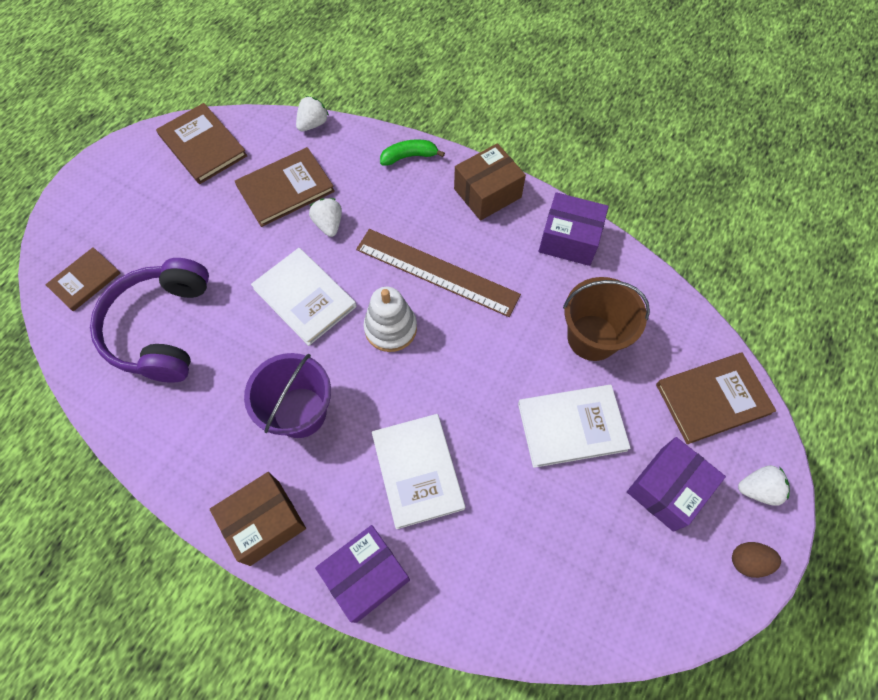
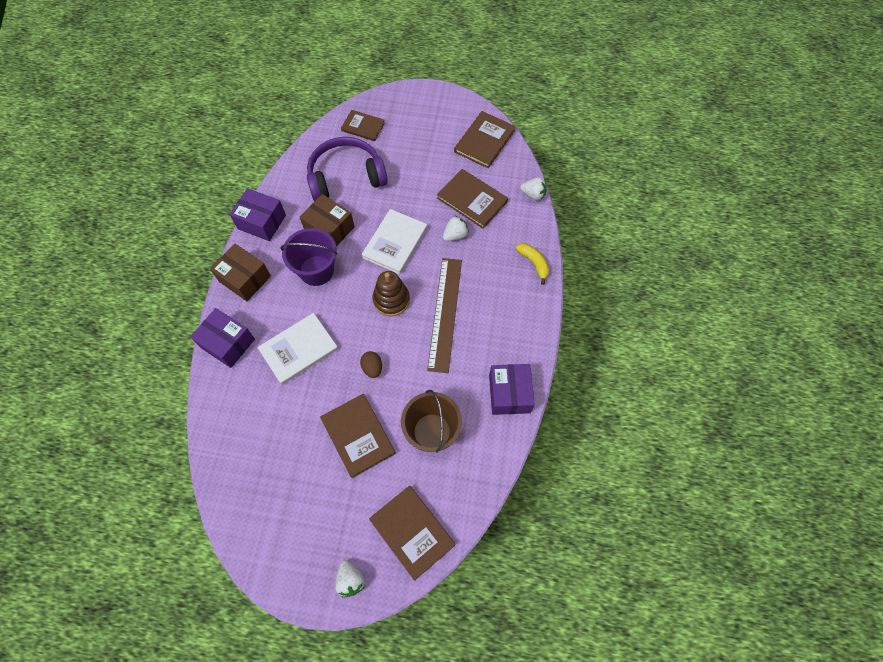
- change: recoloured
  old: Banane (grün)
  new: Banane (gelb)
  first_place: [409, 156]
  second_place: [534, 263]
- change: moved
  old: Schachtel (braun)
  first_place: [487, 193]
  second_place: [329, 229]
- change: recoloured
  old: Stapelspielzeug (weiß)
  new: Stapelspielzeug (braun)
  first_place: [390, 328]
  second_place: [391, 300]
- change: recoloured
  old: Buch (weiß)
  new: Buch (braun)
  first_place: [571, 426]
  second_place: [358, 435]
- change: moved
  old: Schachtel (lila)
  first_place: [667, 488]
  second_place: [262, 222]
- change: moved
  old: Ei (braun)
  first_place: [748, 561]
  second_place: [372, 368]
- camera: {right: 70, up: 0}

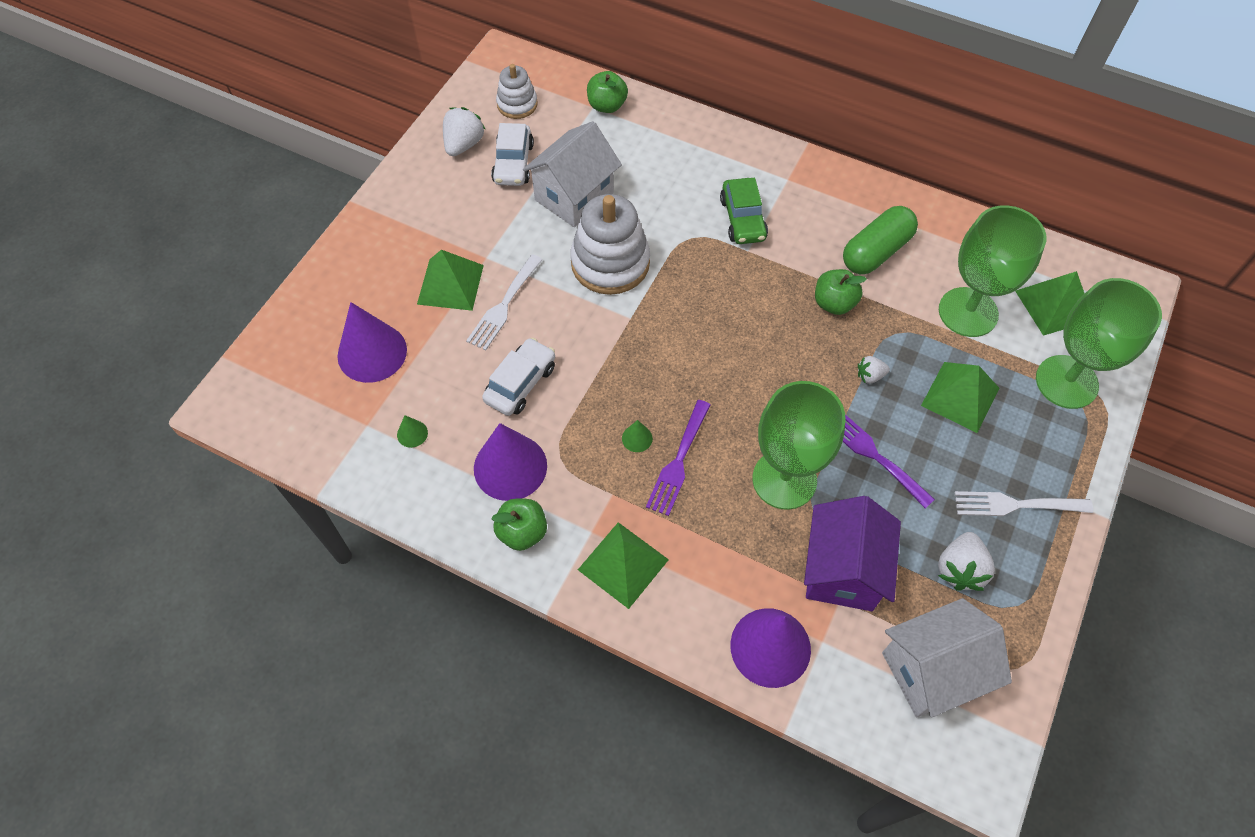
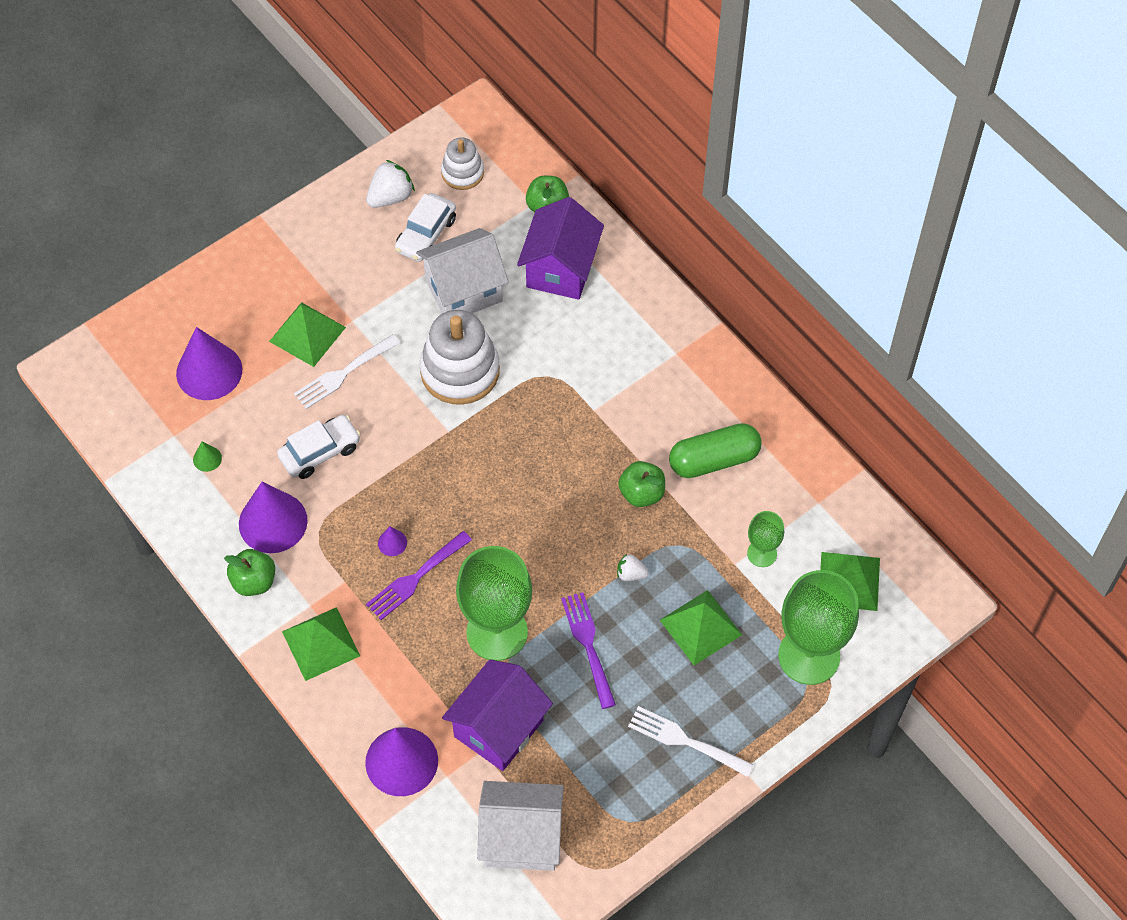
- change: removed
  old: Auto (grün)
  first_place: [743, 219]
- change: resized
  old: Kelch (grün)
  first_place: [968, 312]
  second_place: [762, 553]
  factor: 0.49
- change: recoloured
  old: Kegel (grün)
  new: Kegel (lila)
  first_place: [637, 438]
  second_place: [392, 542]
- change: removed
  old: Erdbeere (weiß)
  first_place: [959, 569]
- change: added
  new: Haus (lila)
  second_place: [560, 269]
- camera: {right: 25, up: 0}

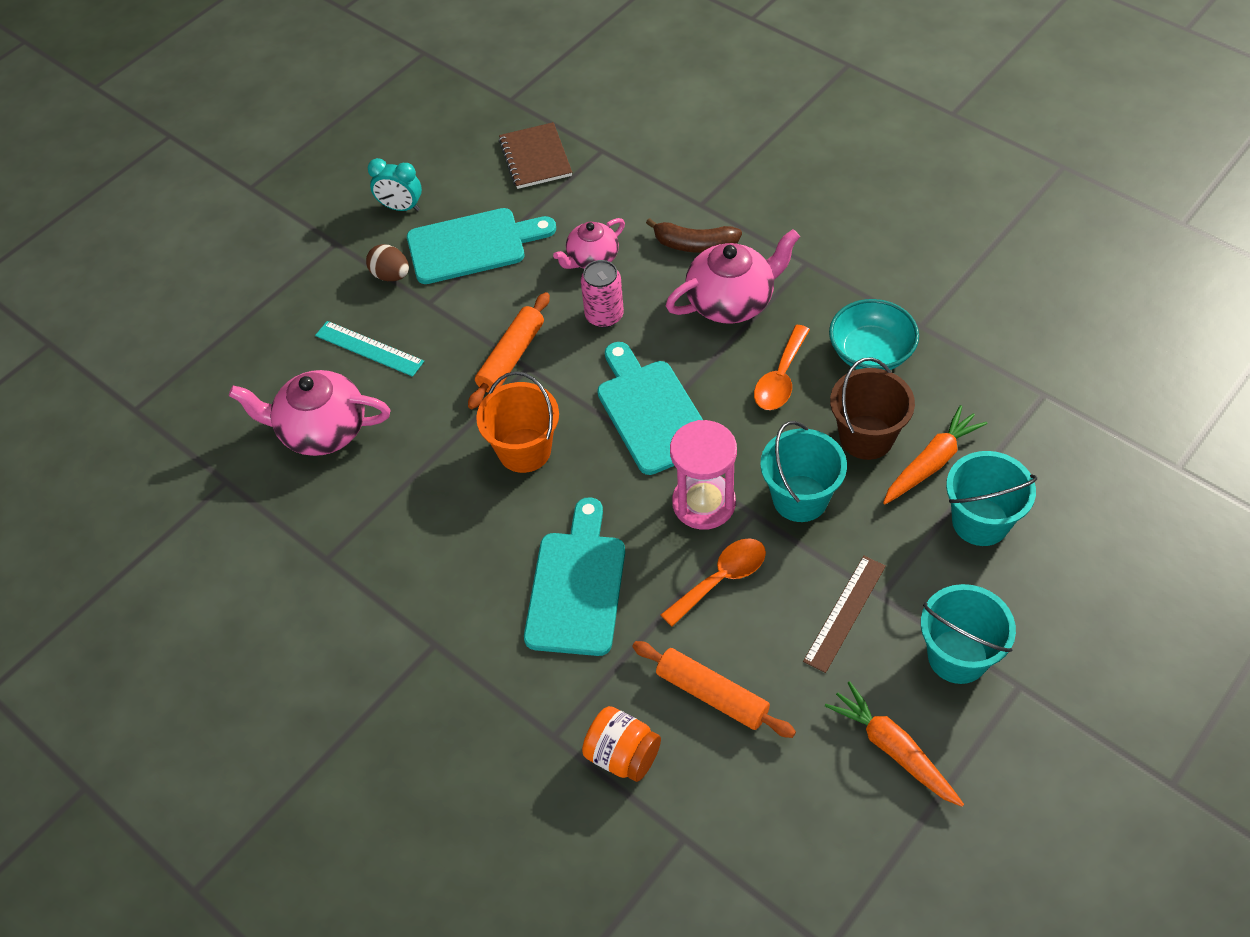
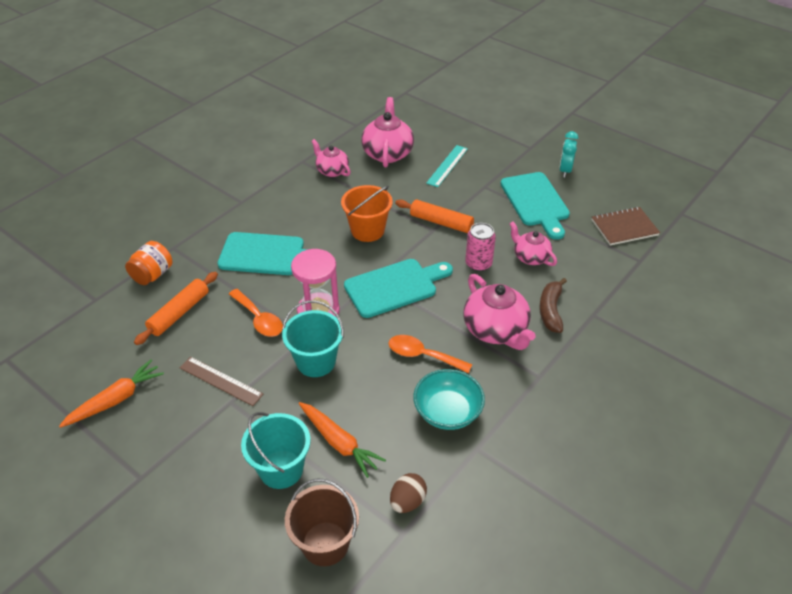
- change: moved
  old: Ei (braun)
  first_place: [391, 275]
  second_place: [407, 501]
- change: moved
  old: Eimer (braun)
  first_place: [866, 437]
  second_place: [325, 543]
- change: removed
  old: Eimer (türkis)
  first_place: [957, 656]
- change: added
  new: Teekanne (rosa)
  second_place: [332, 171]
- camera: {right: 85, up: -10}

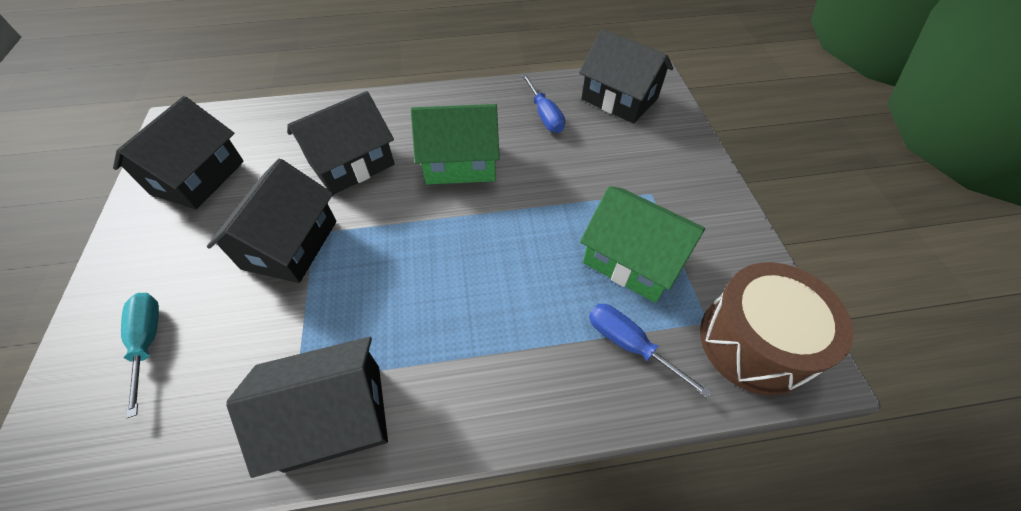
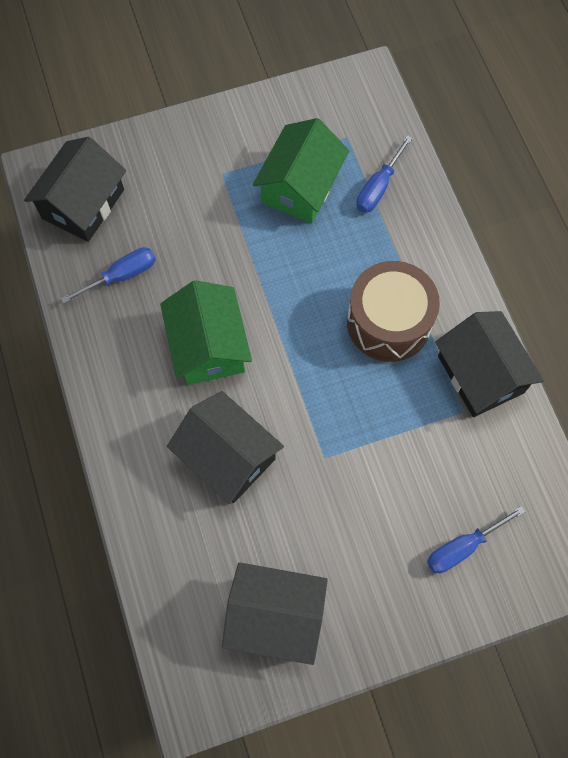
- change: removed
  old: Haus (schwarz)
  first_place: [290, 244]
- change: moved
  old: Trommel (braun)
  first_place: [754, 342]
  second_place: [388, 322]
- change: recoloured
  old: Schraubenzieher (türkis)
  new: Schraubenzieher (blau)
  first_place: [148, 342]
  second_place: [463, 547]
- camera: {right: -100, up: 15}

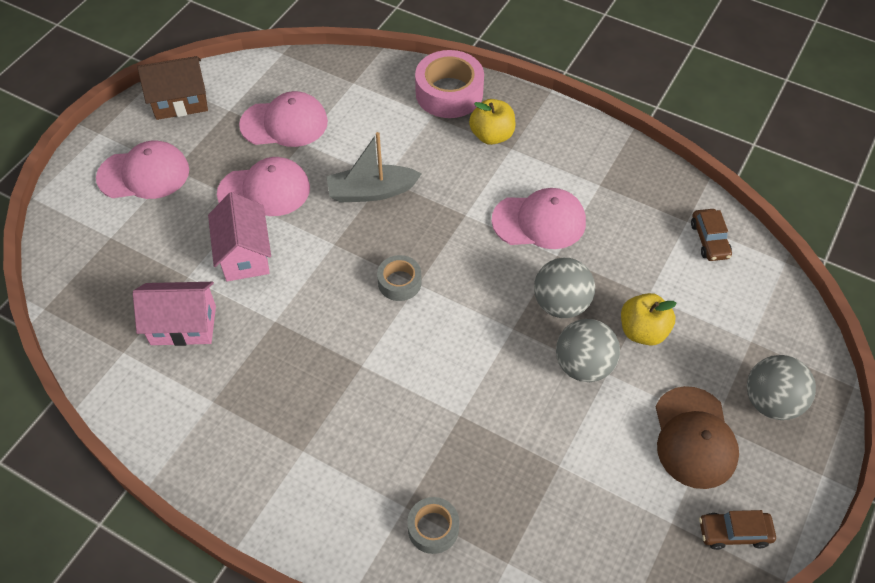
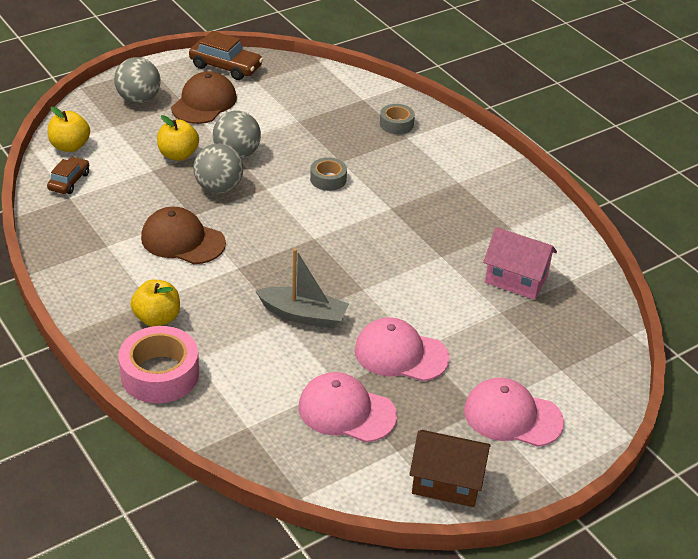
- change: recoloured
  old: Kappe (rosa)
  new: Kappe (braun)
  first_place: [539, 221]
  second_place: [182, 240]
- change: removed
  old: Haus (rosa)
  first_place: [245, 254]
- change: moved
  old: Klebeband (grau)
  first_place: [399, 282]
  second_place: [328, 179]
- change: resized
  old: Auto (braun)
  first_place: [734, 533]
  second_place: [226, 67]
  factor: 1.57
- change: added
  new: Apfel (gelb)
  second_place: [70, 146]
- camera: {right: -155, up: -15}

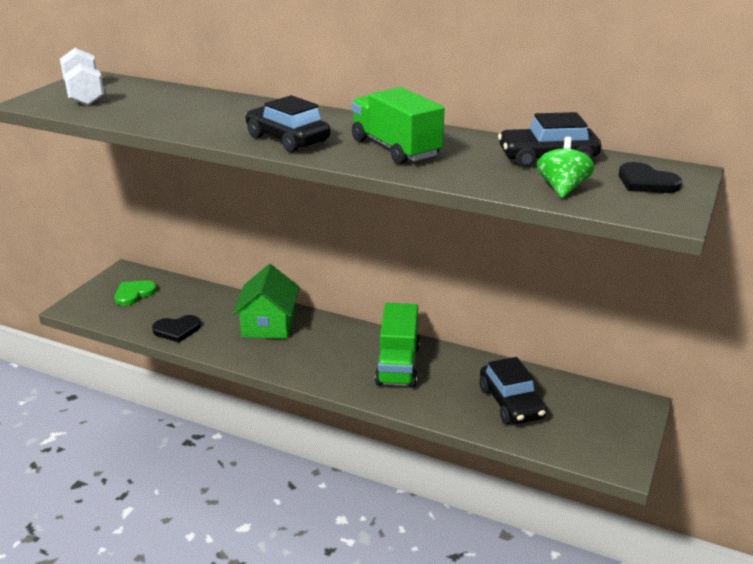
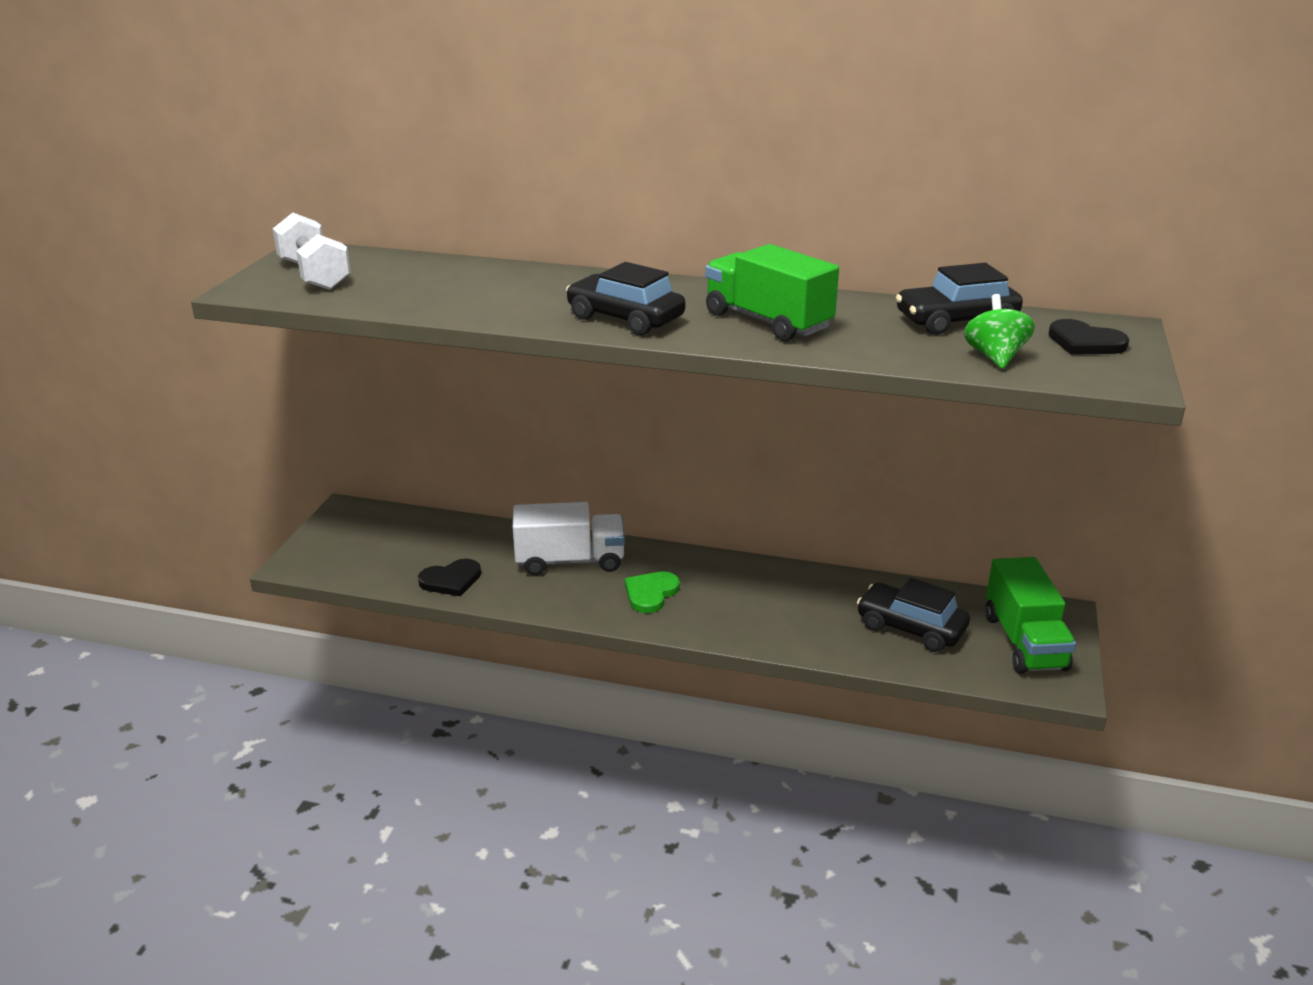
- change: replaced
  old: Haus (grün)
  new: Lastwagen (weiß)
  first_place: [268, 324]
  second_place: [570, 561]
- change: moved
  old: Herz (grün)
  first_place: [134, 294]
  second_place: [651, 593]
- change: moved
  old: Lastwagen (grün)
  first_place: [398, 365]
  second_place: [1024, 642]
- change: turned
  old: Auto (schwarz)
  first_place: [511, 403]
  second_place: [911, 628]
  degrees: 150
- camera: {right: -10, up: 0}

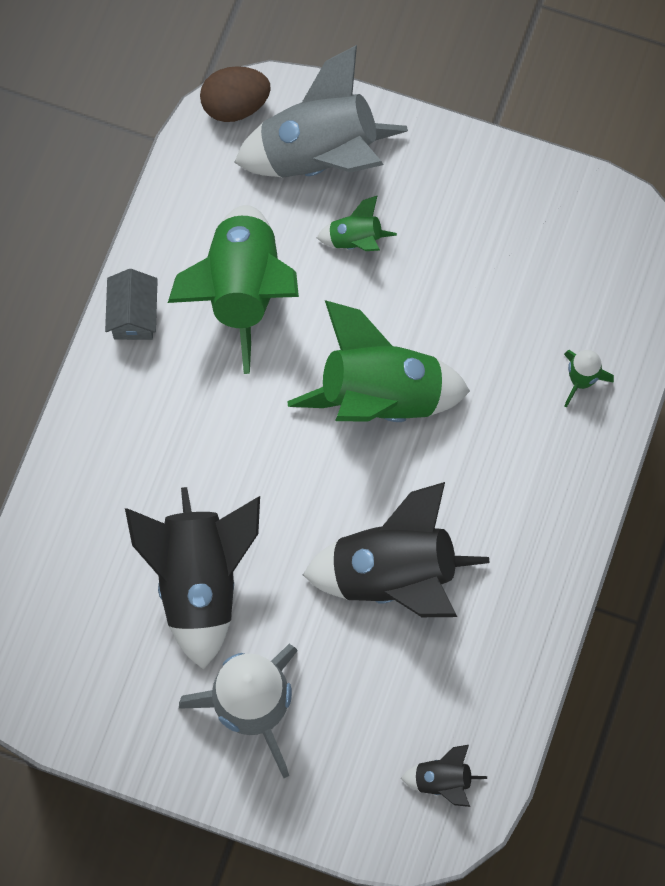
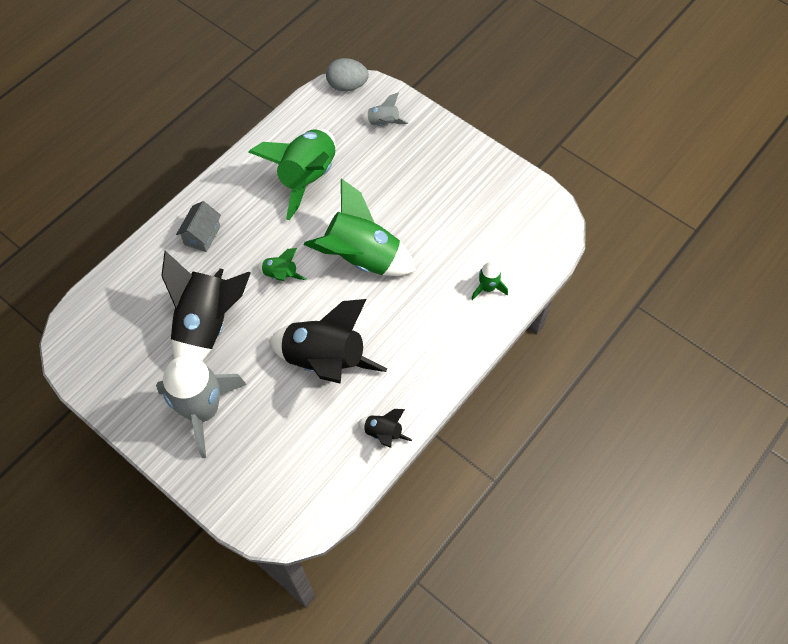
- change: resized
  old: Rakete (grau)
  first_place: [319, 154]
  second_place: [383, 123]
  factor: 0.45
- change: recoloured
  old: Ei (braun)
  new: Ei (grau)
  first_place: [235, 105]
  second_place: [347, 86]
- change: moved
  old: Rakete (grün)
  first_place: [355, 240]
  second_place: [280, 275]
- change: moved
  old: Haus (grau)
  first_place: [134, 315]
  second_place: [202, 235]
- change: moved
  old: Rakete (schwarz)
  first_place: [442, 781]
  second_place: [383, 433]
- camera: {right: 20, up: -10}

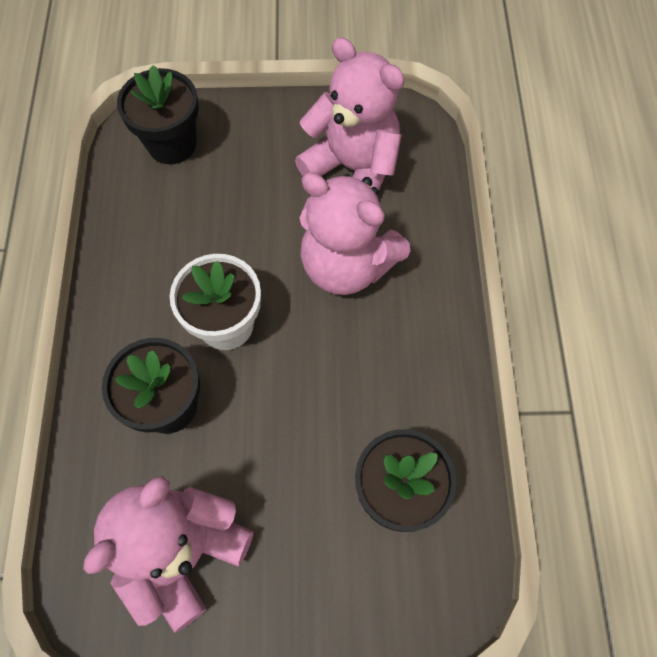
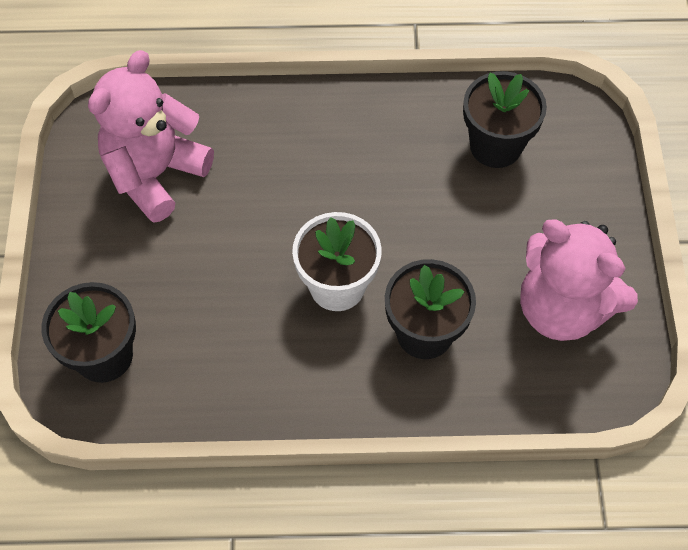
- change: removed
  old: Teddybär (rosa)
  first_place: [347, 265]
- camera: {right: -90, up: -5}

